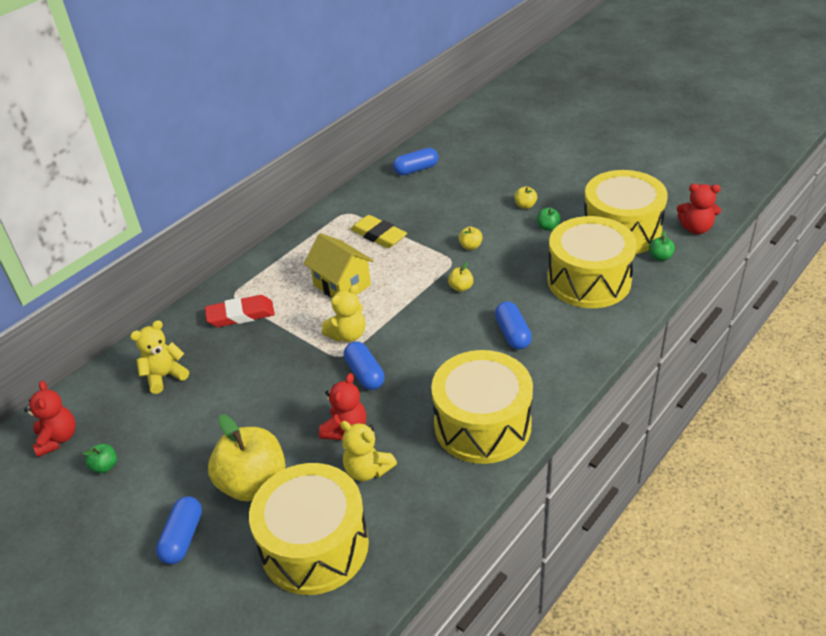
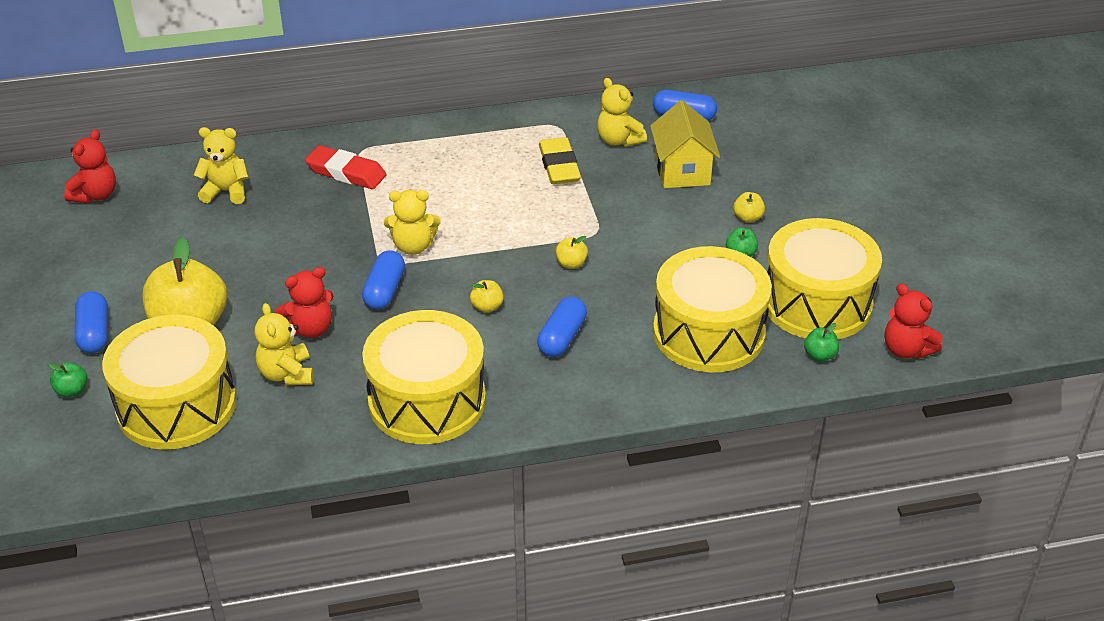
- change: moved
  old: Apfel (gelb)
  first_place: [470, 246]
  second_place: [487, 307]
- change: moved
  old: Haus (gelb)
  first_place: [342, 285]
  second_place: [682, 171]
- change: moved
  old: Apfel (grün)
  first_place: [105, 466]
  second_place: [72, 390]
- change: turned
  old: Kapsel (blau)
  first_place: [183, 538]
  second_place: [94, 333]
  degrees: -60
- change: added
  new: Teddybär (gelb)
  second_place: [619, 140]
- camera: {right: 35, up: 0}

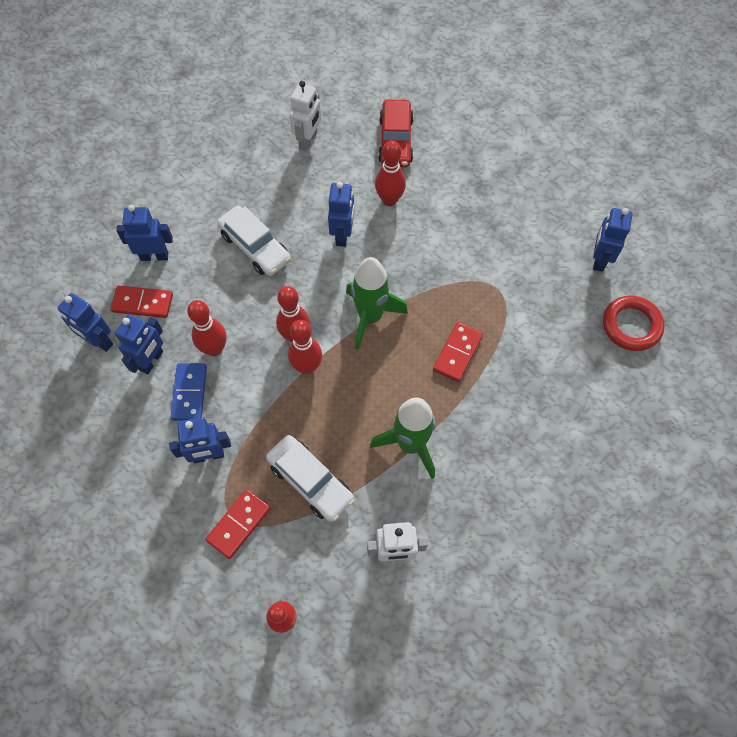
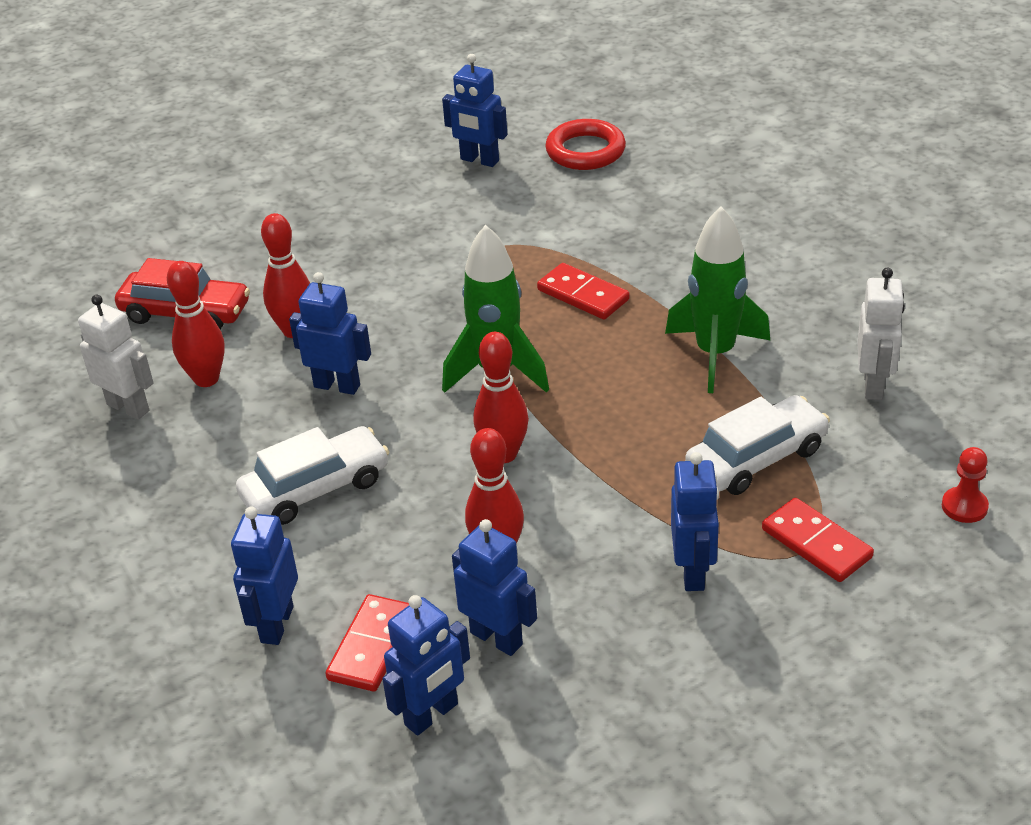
- change: moved
  old: Bowlingkegel (rot)
  first_place: [307, 367]
  second_place: [206, 379]
- change: removed
  old: Dominostein (blau)
  first_place: [189, 393]
- camera: {right: -75, up: -25}

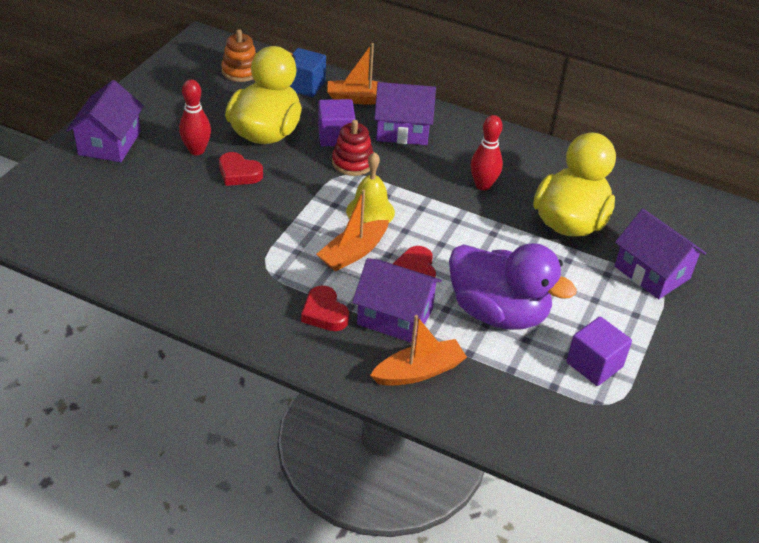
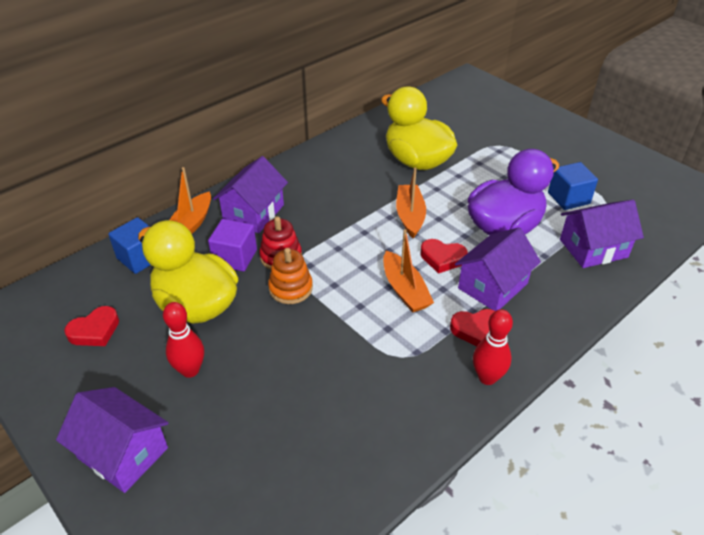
- change: moved
  old: Stapelspielzeug (orange)
  first_place: [240, 71]
  second_place: [290, 288]
- change: moved
  old: Bowlingkegel (rot)
  first_place: [483, 185]
  second_place: [487, 377]
- change: moved
  old: Herz (rot)
  first_place: [239, 173]
  second_place: [95, 331]
- change: removed
  old: Glocke (gelb)
  first_place: [370, 211]
- change: moved
  old: Haus (lila)
  first_place: [652, 272]
  second_place: [593, 248]
- change: moved
  old: Boot (orange)
  first_place: [419, 371]
  second_place: [410, 216]
- change: recoloured
  old: Kubus (lila)
  new: Kubus (blau)
  first_place: [594, 364]
  second_place: [568, 198]
- camera: {right: -65, up: 0}

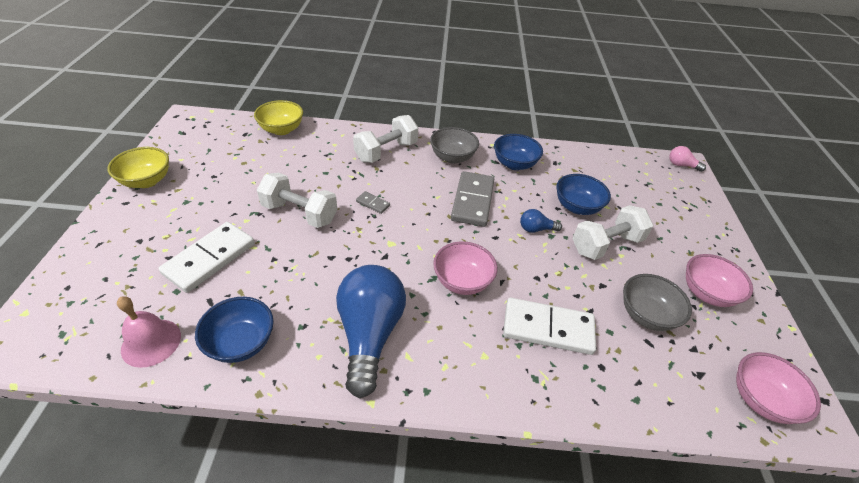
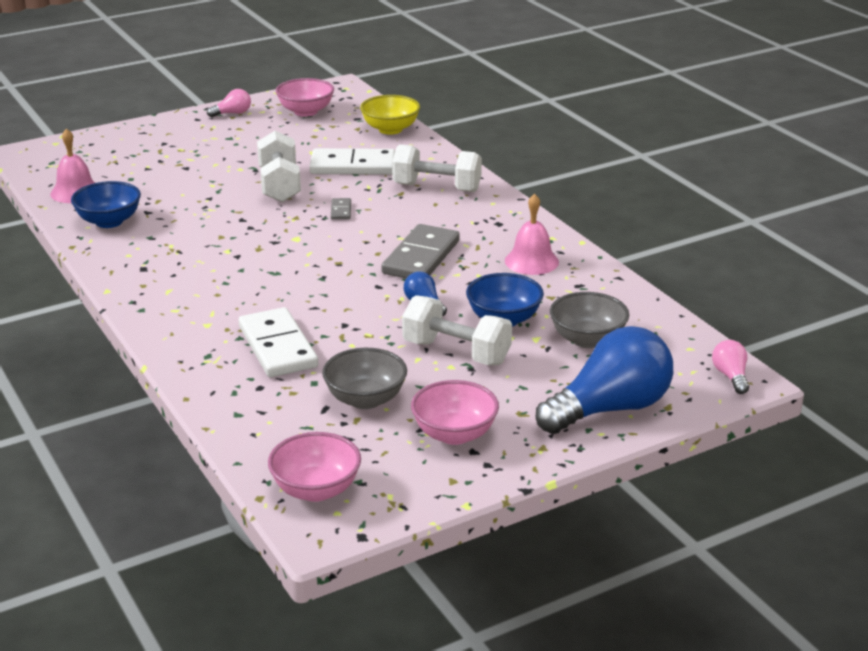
- change: moved
  old: Schüssel (grau)
  first_place: [452, 157]
  second_place: [587, 339]
- change: replaced
  old: Schüssel (blau)
  new: Glocke (rosa)
  first_place: [514, 164]
  second_place: [531, 261]
- change: replaced
  old: Schüssel (gelb)
  new: Glühbirne (rosa)
  first_place: [147, 181]
  second_place: [232, 113]
- change: turned
  old: Dominostein (grau)
  first_place: [473, 201]
  second_place: [421, 257]
  degrees: -45
- change: moved
  old: Dominostein (weiß)
  first_place: [209, 258]
  second_place: [353, 166]
- change: moved
  old: Schüssel (rosa)
  first_place: [462, 281]
  second_place: [306, 112]
- change: moved
  old: Glühbirne (blau)
  first_place: [370, 334]
  second_place: [610, 409]
- camera: {right: 60, up: -15}

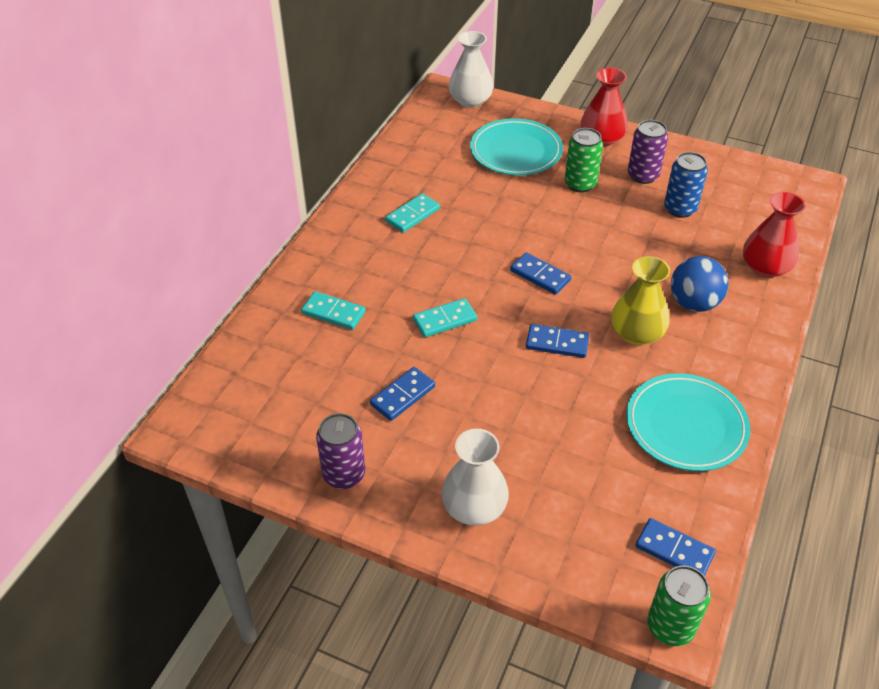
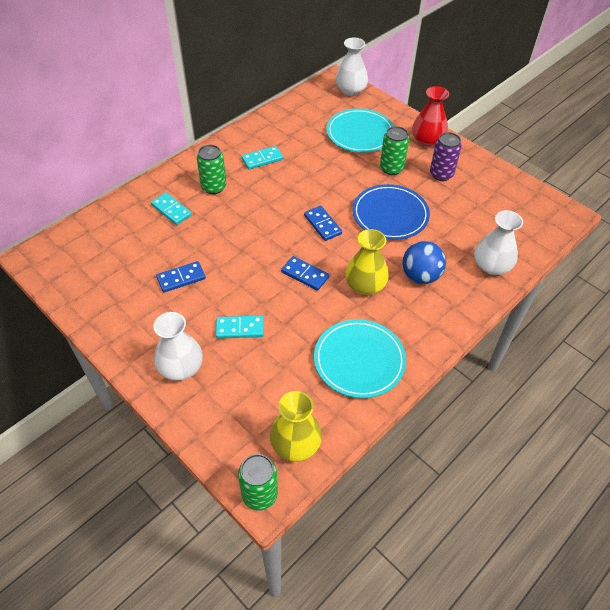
- change: removed
  old: Dose (blau)
  first_place: [680, 209]
- change: recoloured
  old: Vase (rot)
  new: Vase (weiß)
  first_place: [765, 267]
  second_place: [491, 266]
- change: moved
  old: Dominostein (türkis)
  first_place: [444, 320]
  second_place: [240, 328]
- change: removed
  old: Dose (lila)
  first_place: [344, 474]
- change: replaced
  old: Dominostein (blau)
  new: Vase (gelb)
  first_place: [674, 550]
  second_place: [295, 444]
- change: added
  new: Dose (grün)
  second_place: [214, 187]
- change: added
  new: Teller (blau)
  second_place: [390, 215]
- camera: {right: 20, up: 5}

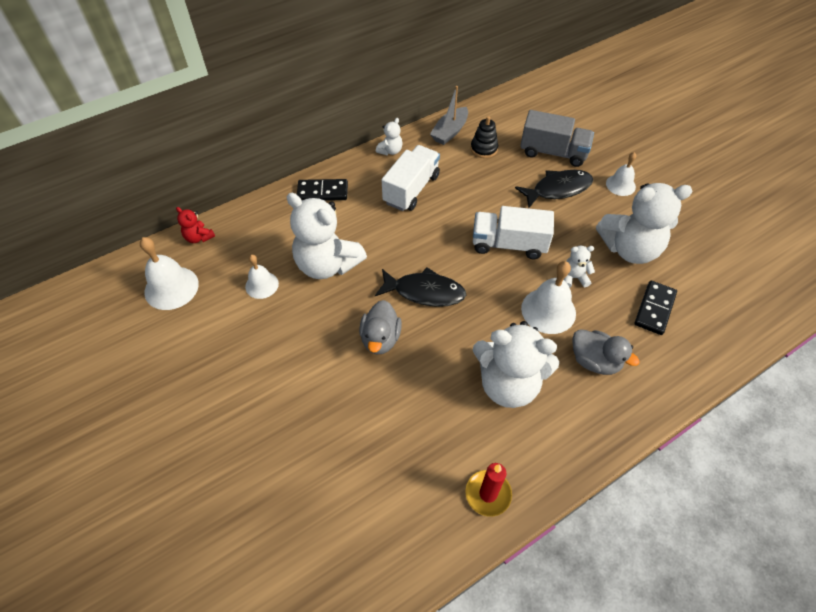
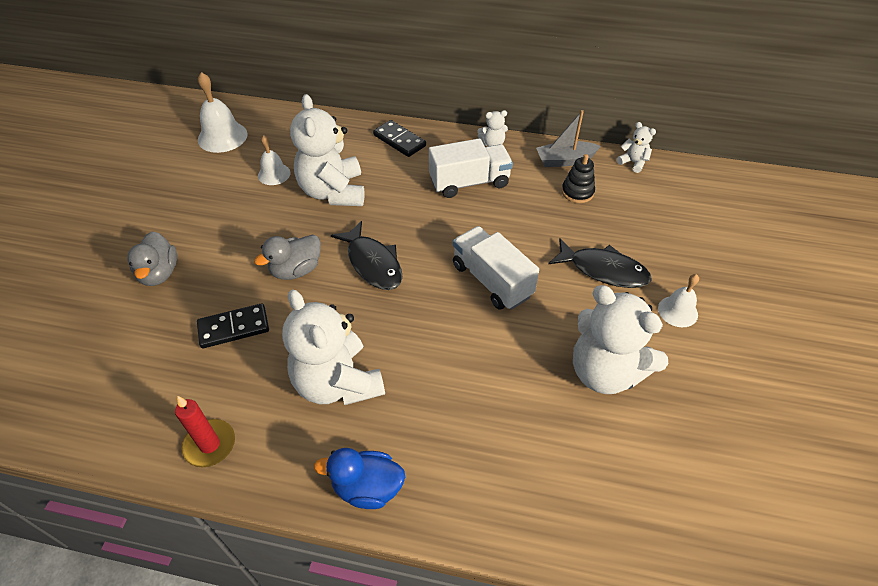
- change: removed
  old: Lastwagen (grau)
  first_place: [553, 152]
- change: removed
  old: Teddybär (rot)
  first_place: [199, 237]
- change: moved
  old: Teddybär (weiß)
  first_place: [573, 277]
  second_place: [633, 162]
- change: removed
  old: Glocke (weiß)
  first_place: [548, 310]
- change: moved
  old: Dominostein (schwarz)
  first_place: [654, 309]
  second_place: [234, 328]
- change: moved
  old: Ente (grau)
  first_place: [594, 361]
  second_place: [159, 273]
- change: added
  new: Ente (blau)
  second_place: [367, 488]
- camera: {right: 45, up: -5}

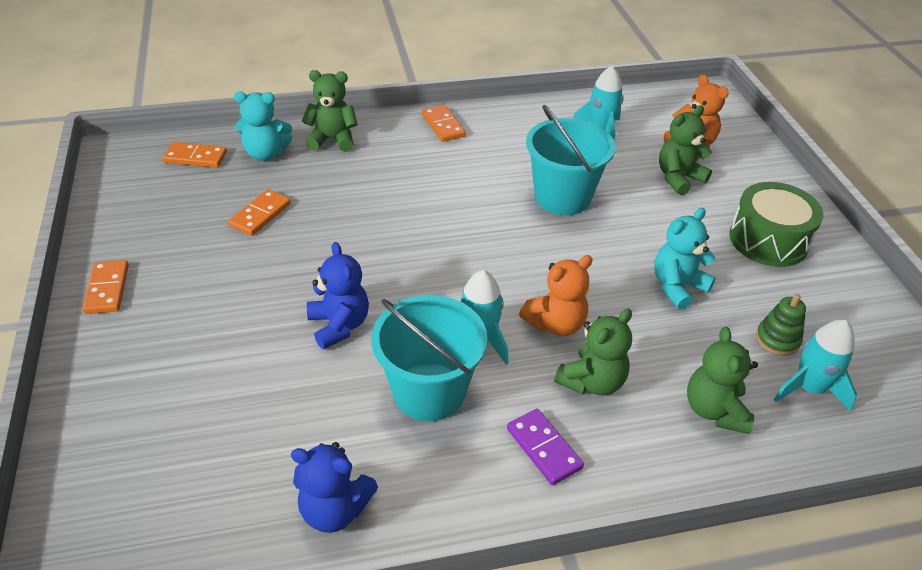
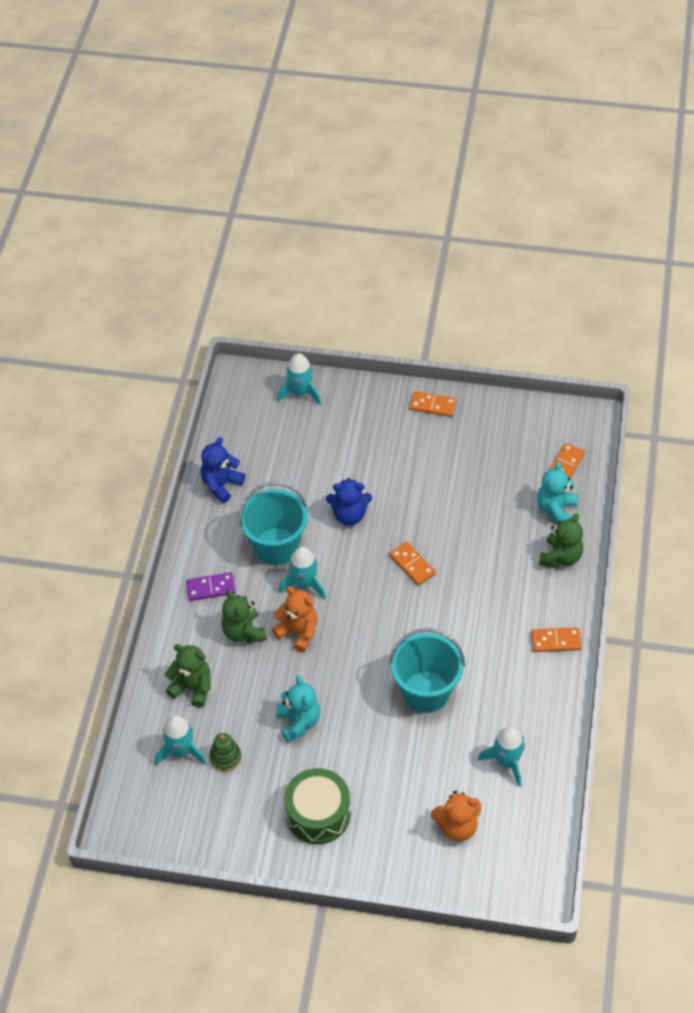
- change: removed
  old: Teddybär (grün)
  first_place: [678, 178]
- change: moved
  old: Dominostein (orange)
  first_place: [260, 215]
  second_place: [412, 565]
- change: turned
  old: Teddybär (orange)
  first_place: [555, 324]
  second_place: [298, 632]
  degrees: 135
- change: added
  new: Rakete (türkis)
  second_place: [300, 392]
- camera: {right: 115, up: 10}

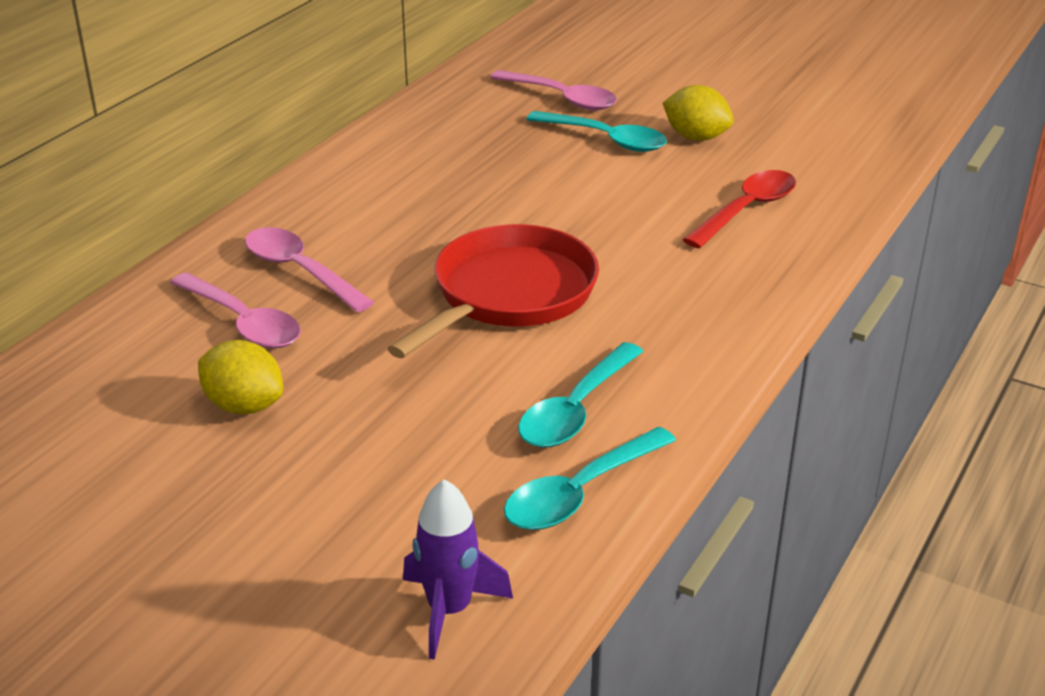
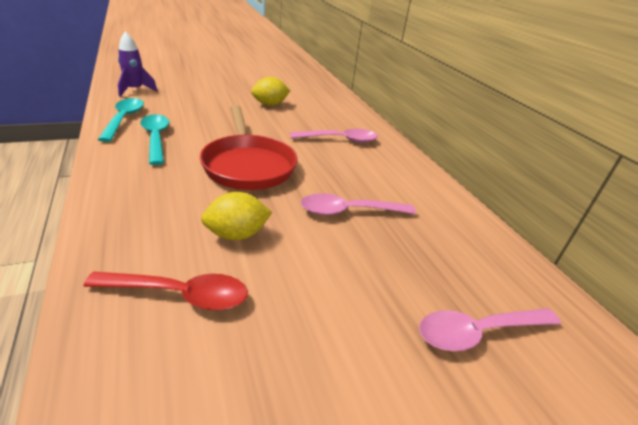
- change: moved
  old: Zitrone (gelb)
  first_place: [696, 137]
  second_place: [237, 234]
- change: removed
  old: Löffel (türkis)
  first_place: [606, 139]
- change: turned
  old: Löffel (rot)
  first_place: [746, 210]
  second_place: [180, 295]
  degrees: -75
- change: moved
  old: Löffel (rosa)
  first_place: [243, 322]
  second_place: [349, 211]
- camera: {right: 125, up: 0}

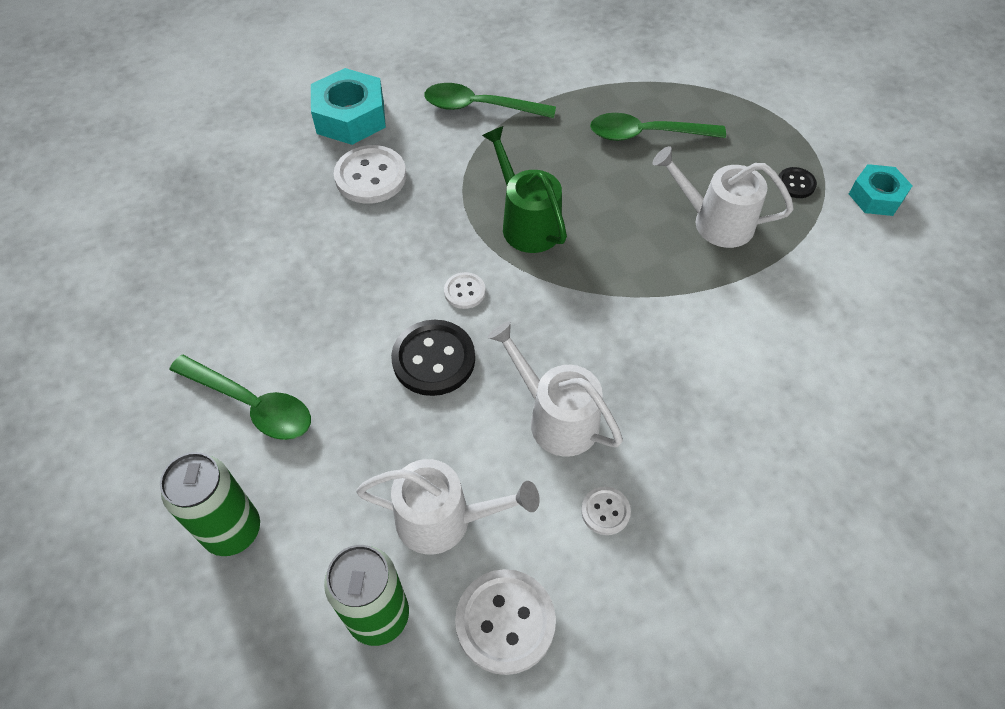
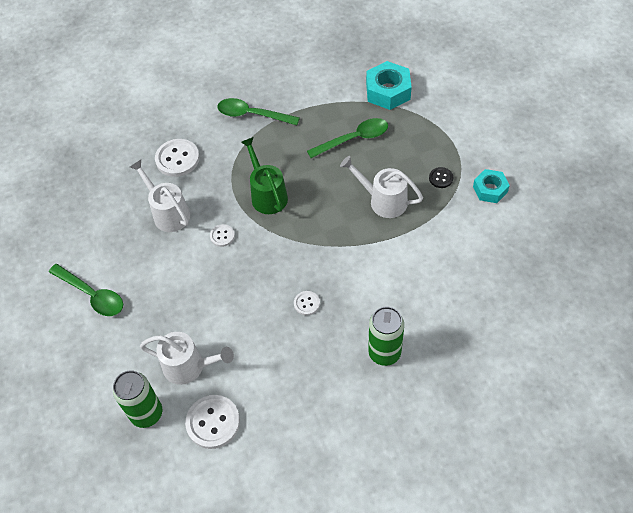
- change: moved
  old: Sechskantmutter (türkis)
  first_place: [350, 117]
  second_place: [388, 91]
- change: turned
  old: Löffel (grün)
  first_place: [646, 134]
  second_place: [354, 139]
  degrees: 150
- change: removed
  old: Knopf (schwarz)
  first_place: [433, 359]
- change: moved
  old: Gießkanne (weiß)
  first_place: [555, 417]
  second_place: [168, 213]
- change: moved
  old: Dose (grün)
  first_place: [233, 530]
  second_place: [384, 353]
- change: moved
  old: Knopf (weiß)
  first_place: [605, 511]
  second_place: [307, 303]
- camera: {right: 10, up: 0}

